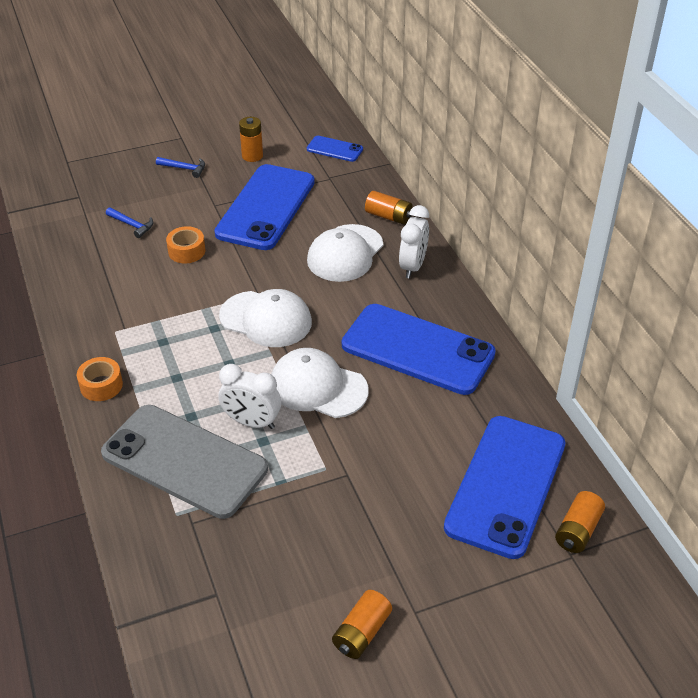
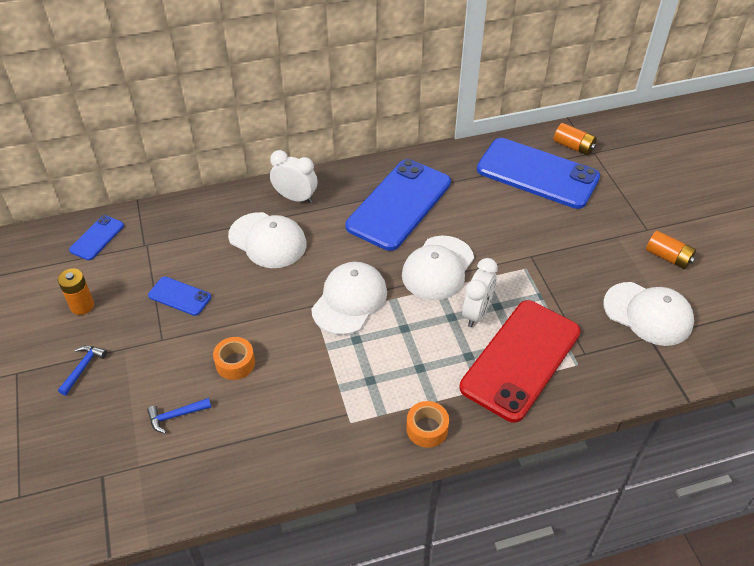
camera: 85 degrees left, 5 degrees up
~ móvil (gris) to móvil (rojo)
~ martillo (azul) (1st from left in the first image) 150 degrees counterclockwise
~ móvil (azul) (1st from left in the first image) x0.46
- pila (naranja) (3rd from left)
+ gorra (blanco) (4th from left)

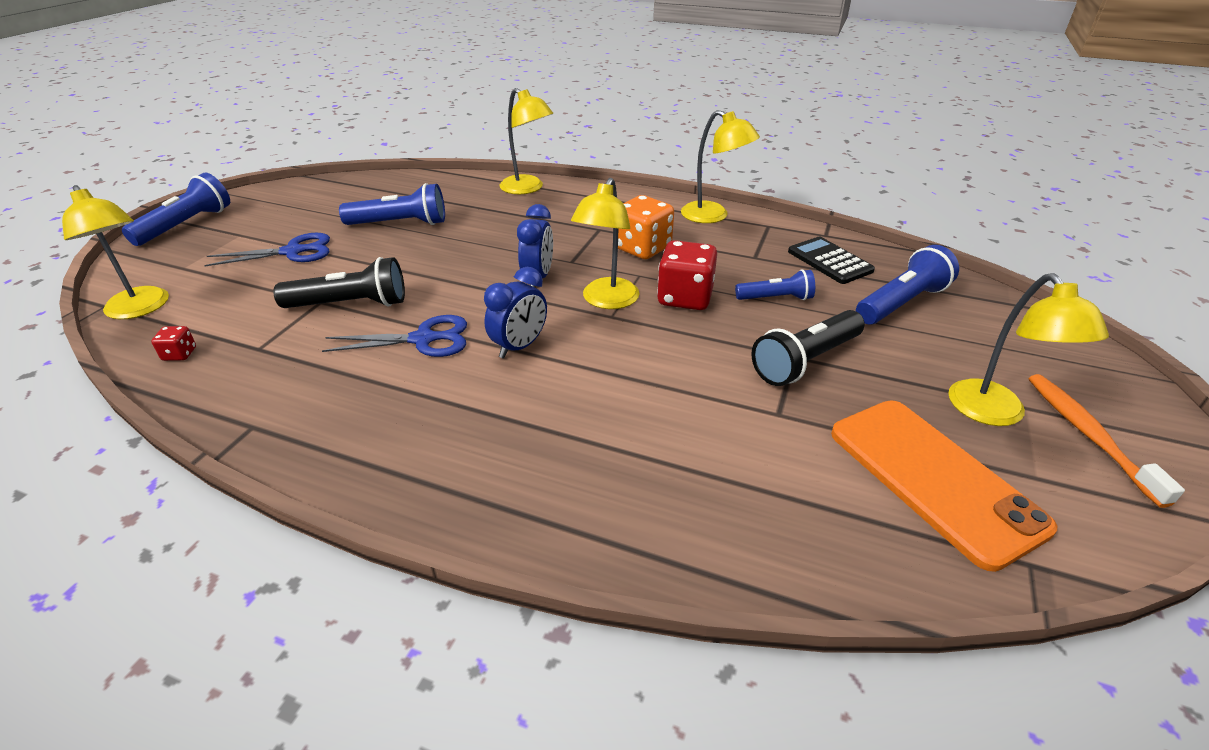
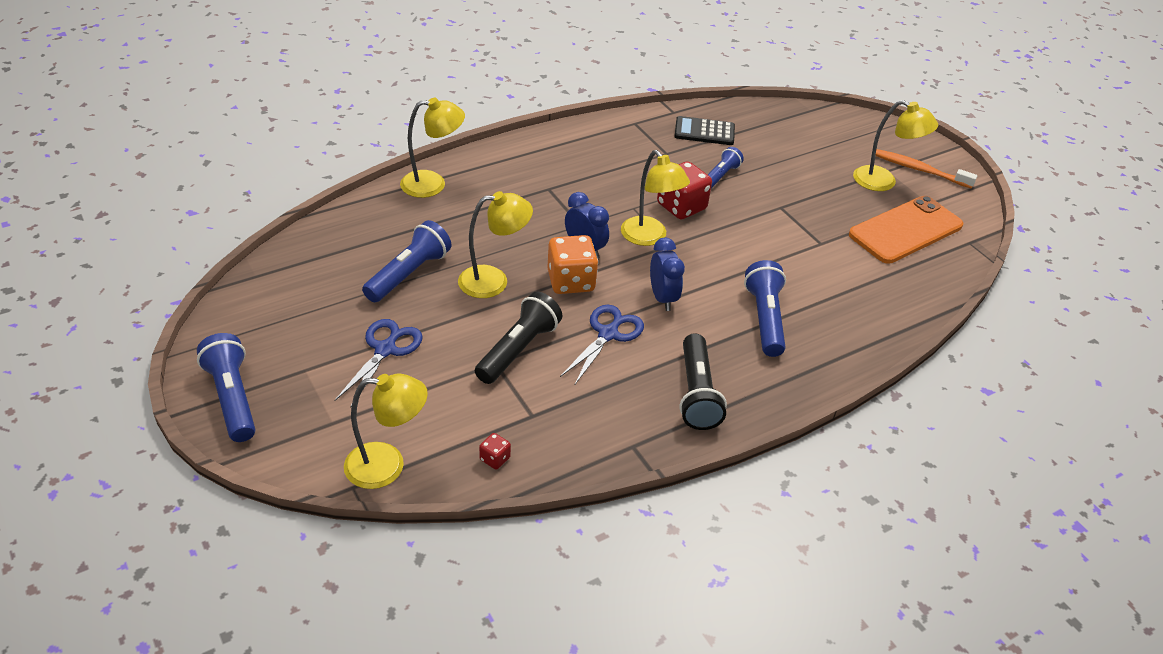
camera: 55 degrees left, 5 degrees up
~ dado (naranja)
~ lámpara (amarillo) (4th from left in the first image) to lámpara (amarillo) (3rd from left)
~ lámpara de mano (negro) (2nd from left)
~ móvil (naranja) 45 degrees counterclockwise
~ lámpara de mano (azul) (4th from left)

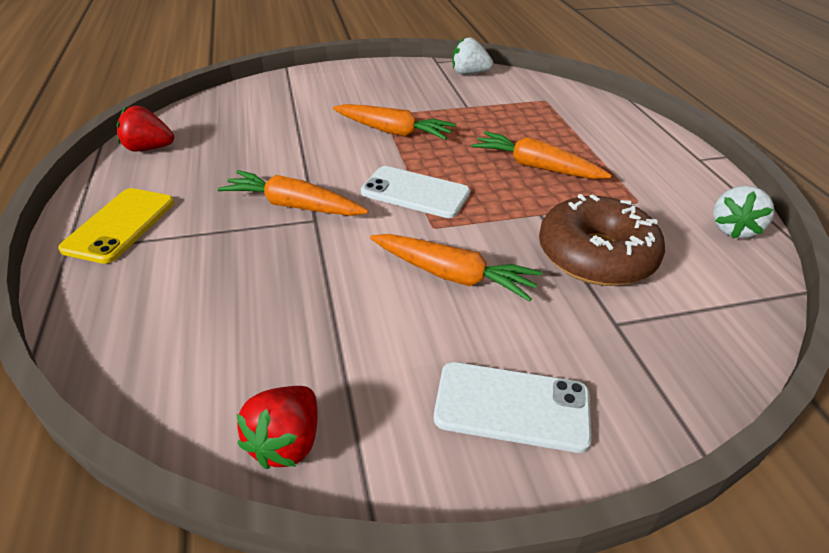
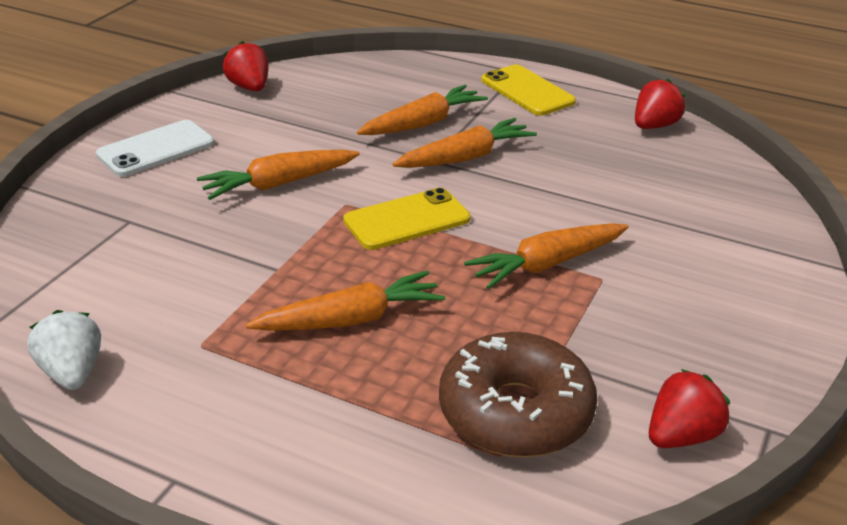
camera: 130 degrees right, 5 degrees down
~ móvil (blanco) (1st from left) to móvil (amarillo) (1st from left)
~ fresa (blanco) (1st from left) to fresa (rojo) (3rd from left)
~ rosquilla (marrón)
+ zanahoria (naranja) (3rd from left)

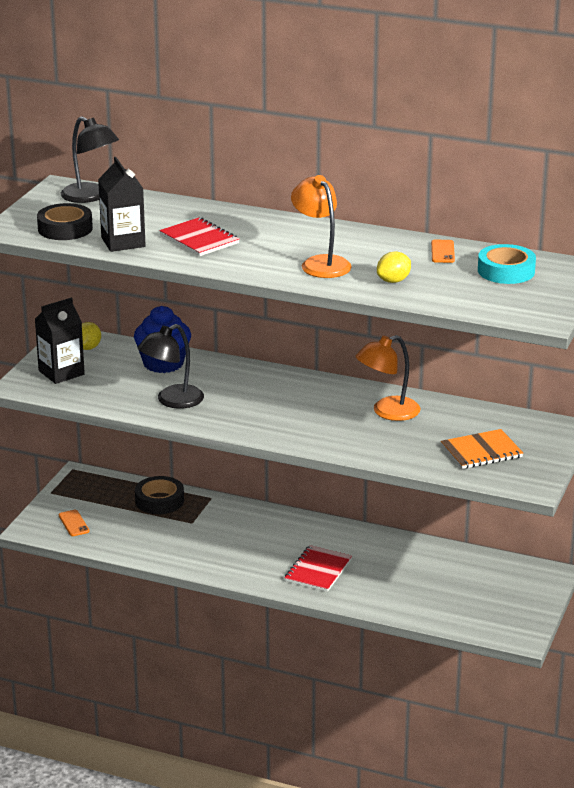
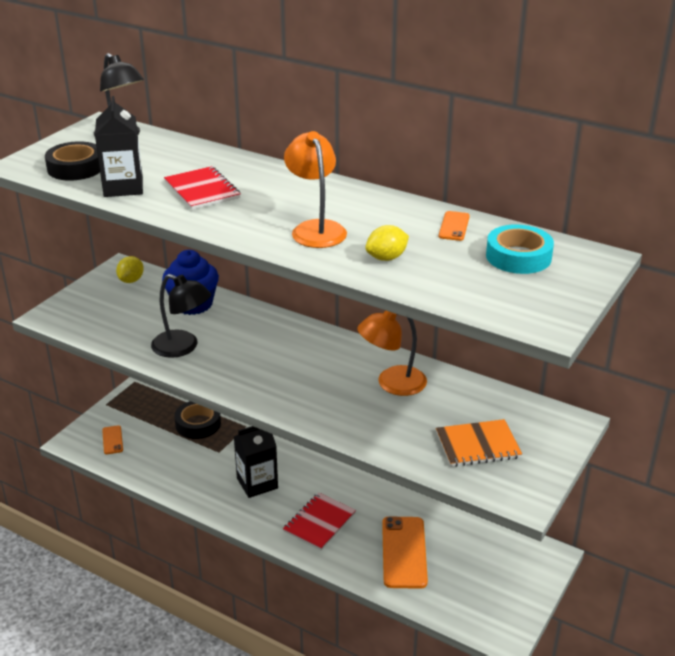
camera: 10 degrees right, 5 degrees up
~ cartón de leche (negro) (1st from left in the first image) to cartón de leche (negro) (2nd from left)
~ lámpara (negro) (2nd from left) 120 degrees counterclockwise
+ móvil (naranja) (2nd from left)

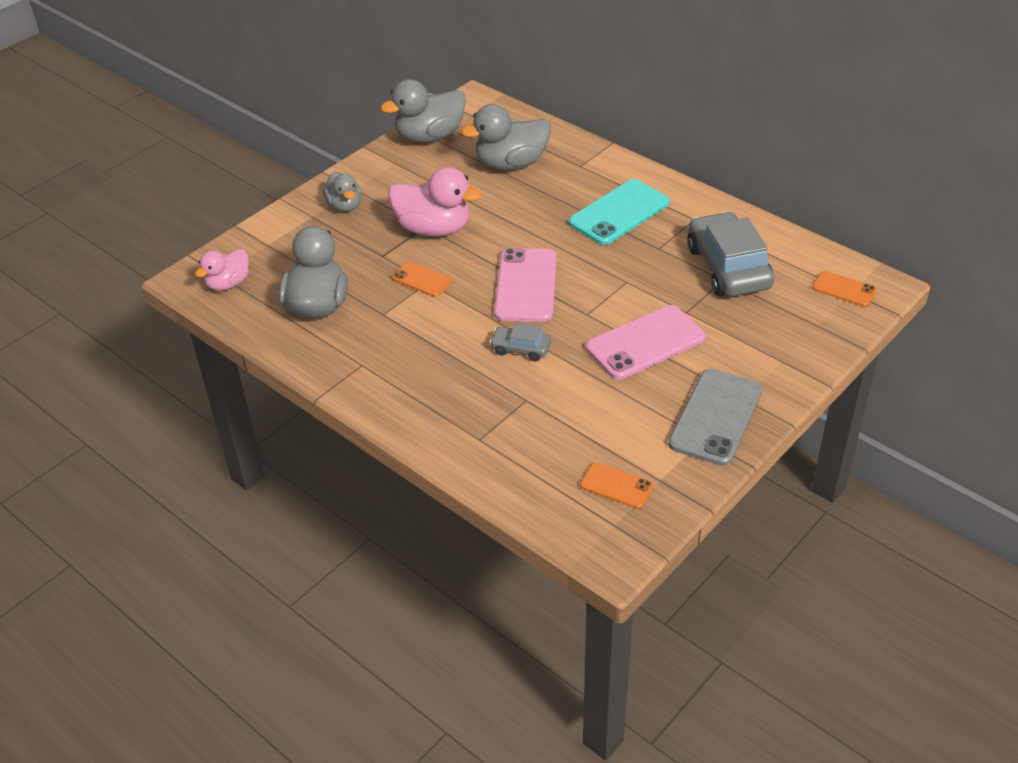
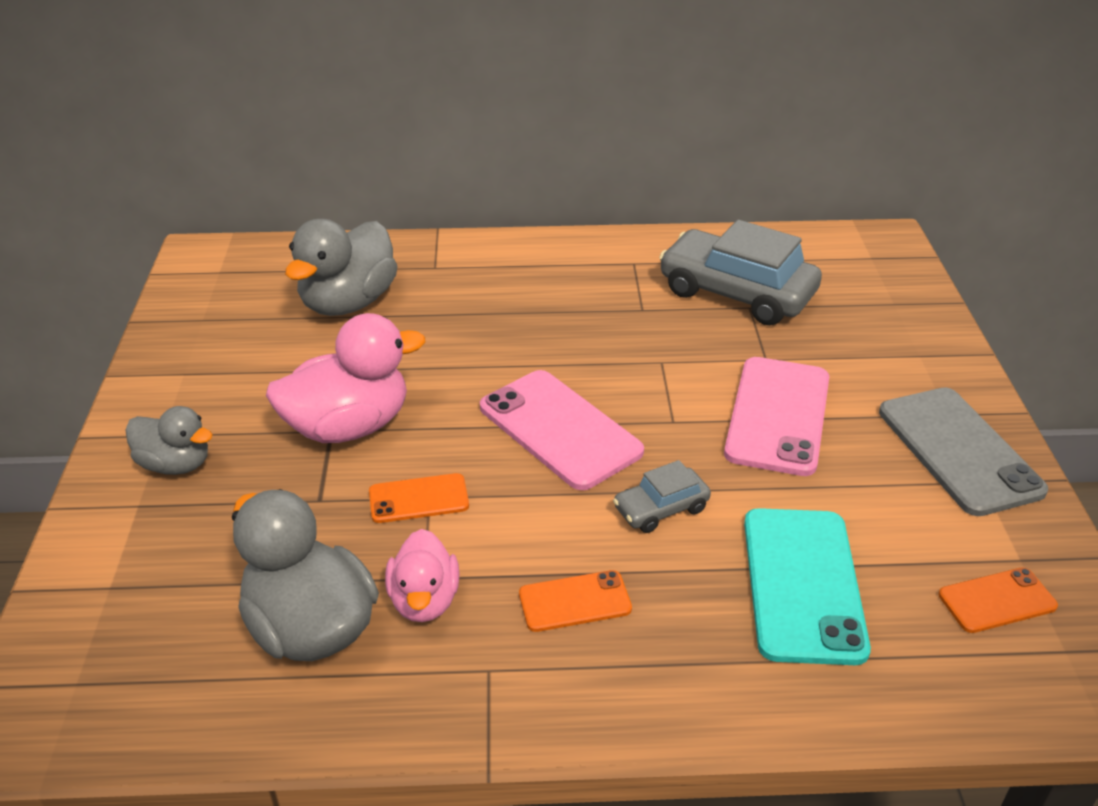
camera: 45 degrees left, 5 degrees down
~ pato (rosa) (1st from left in the first image) to pato (rosa) (2nd from left)
- pato (gris) (3rd from left)
~ móvil (turquesa)
~ móvil (naranja) (3rd from left in the first image) to móvil (naranja) (2nd from left)

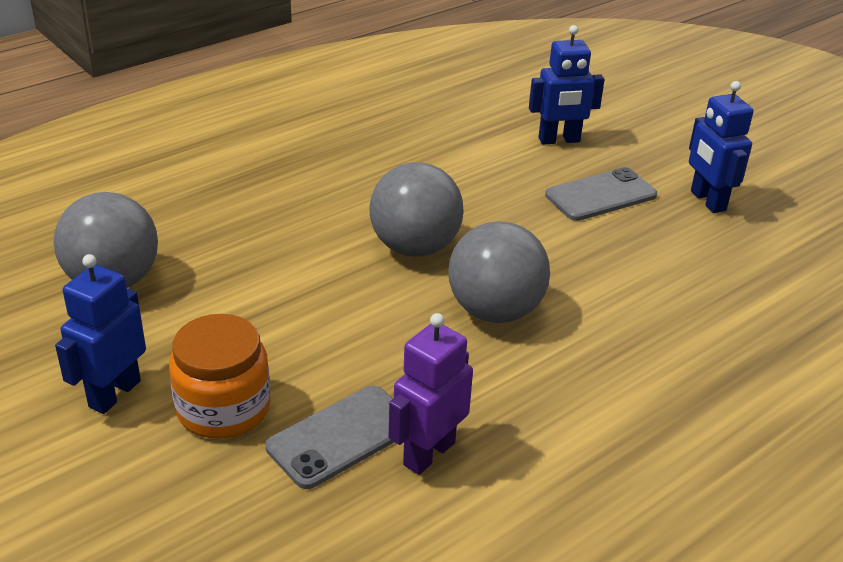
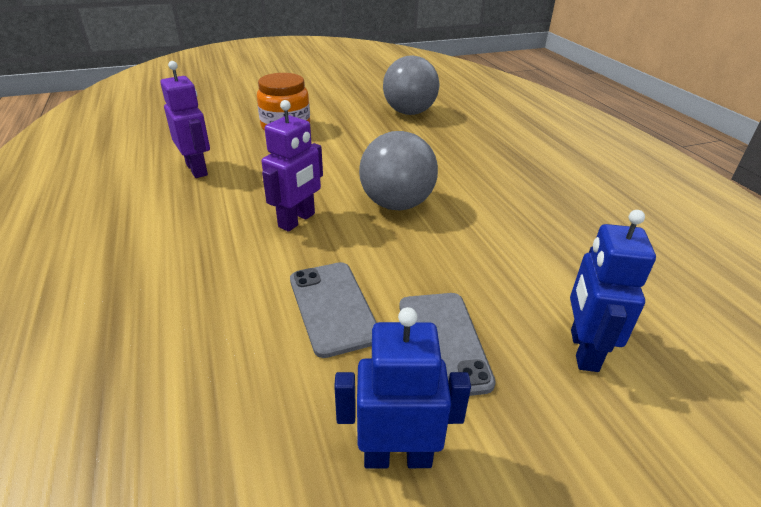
camera: 110 degrees right, 0 degrees up
- robot (azul) (1st from left)
~ móvil (gris) (1st from left)
~ pelota (gris) (3rd from left) to robot (morado) (2nd from left)

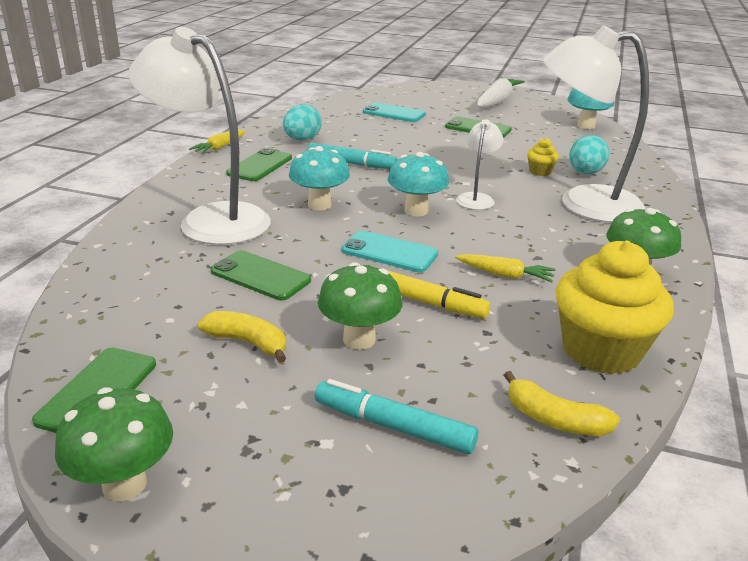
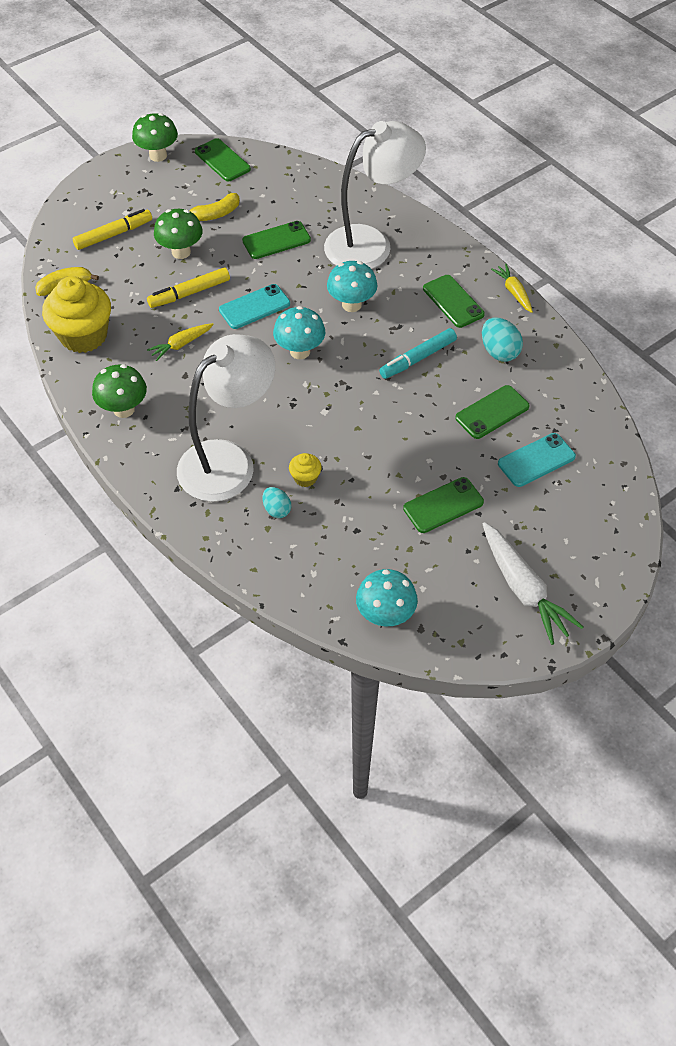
camera: 125 degrees right, 25 degrees up
~ rotulador (turquesa) (2nd from left) to rotulador (amarillo) (1st from left)
- lámpara (blanco) (2nd from left)
~ huevo (turquesa) (2nd from left in the first image) x0.65
+ móvil (verde) (5th from left)

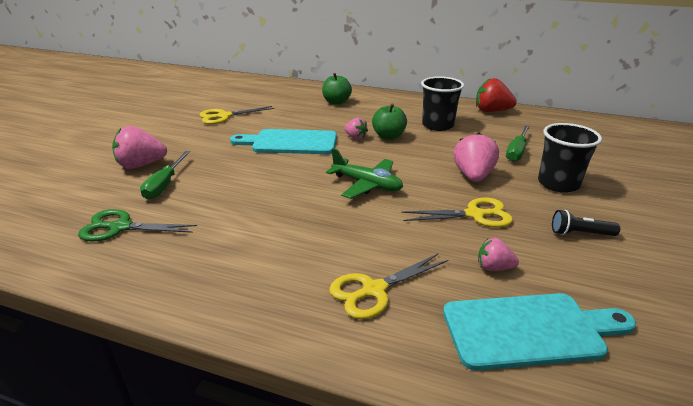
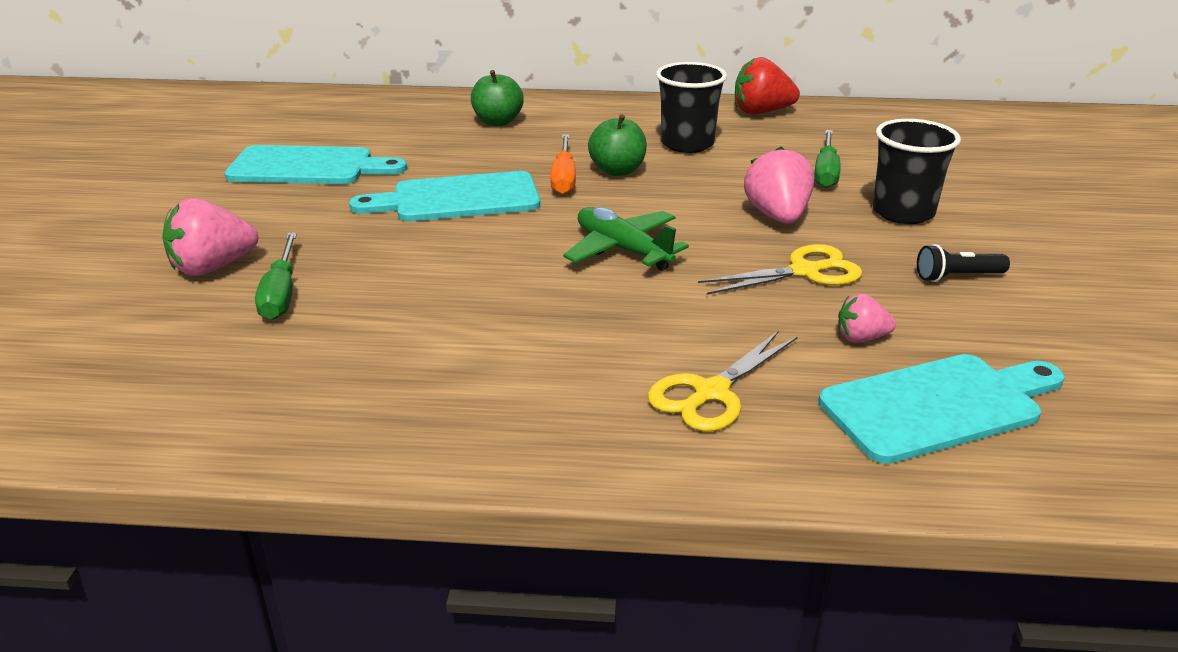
camera: 15 degrees left, 0 degrees up
- tijeras (verde)
~ tijeras (amarillo) (1st from left) to tabla de cortar (turquesa) (1st from left)
~ avión (verde) 150 degrees counterclockwise
~ fresa (rosa) (2nd from left) to destornillador (naranja)

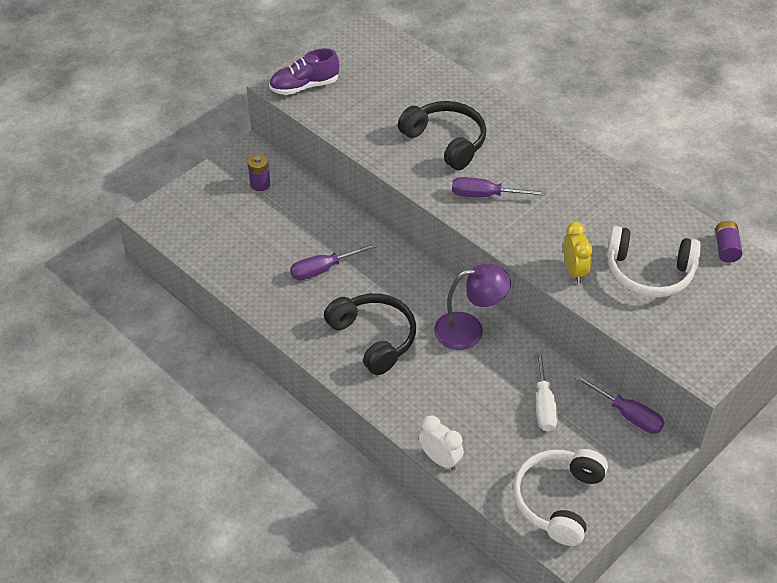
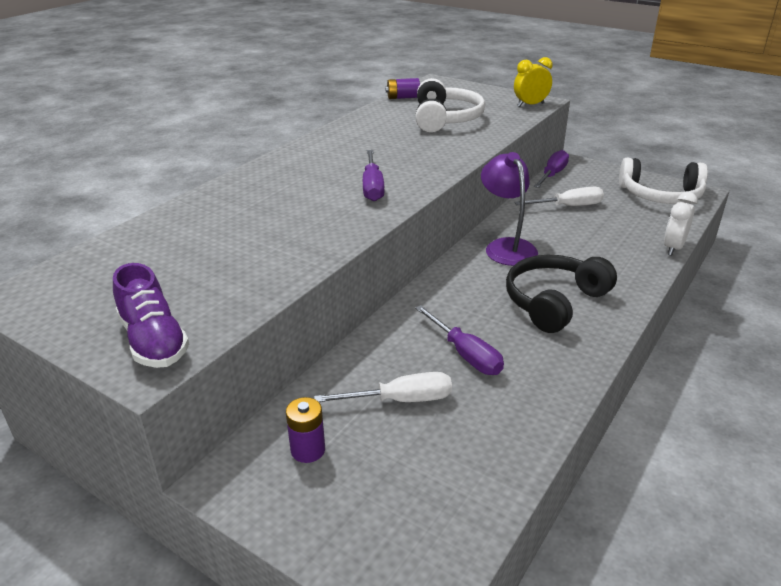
camera: 100 degrees left, 15 degrees down
- auriculares (negro) (2nd from left)
~ despertador (amarillo)
+ destornillador (blanco) (1st from left)

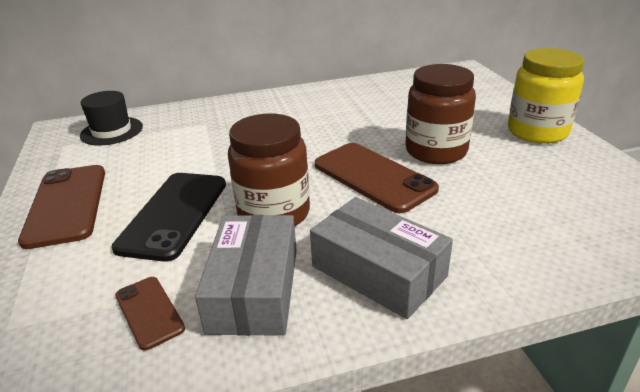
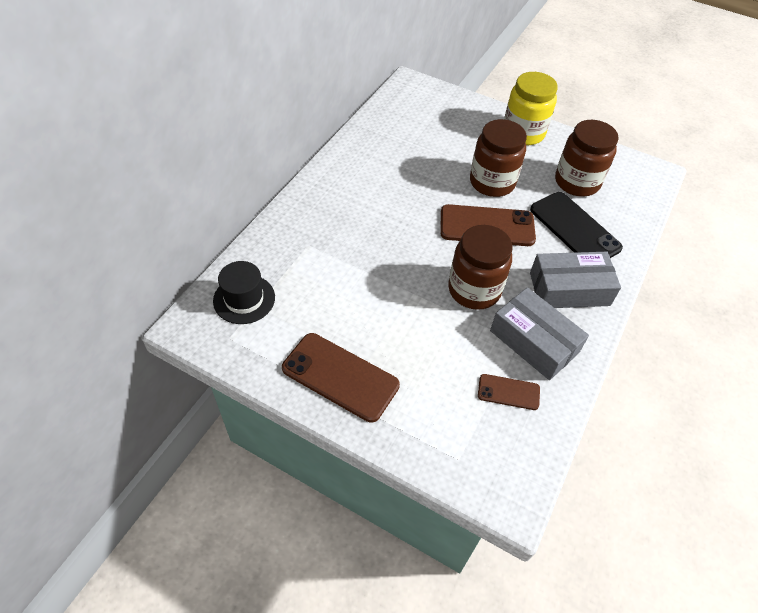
camera: 50 degrees left, 20 degrees up
~ móvil (negro)
+ tarro (marrón) (3rd from left)

